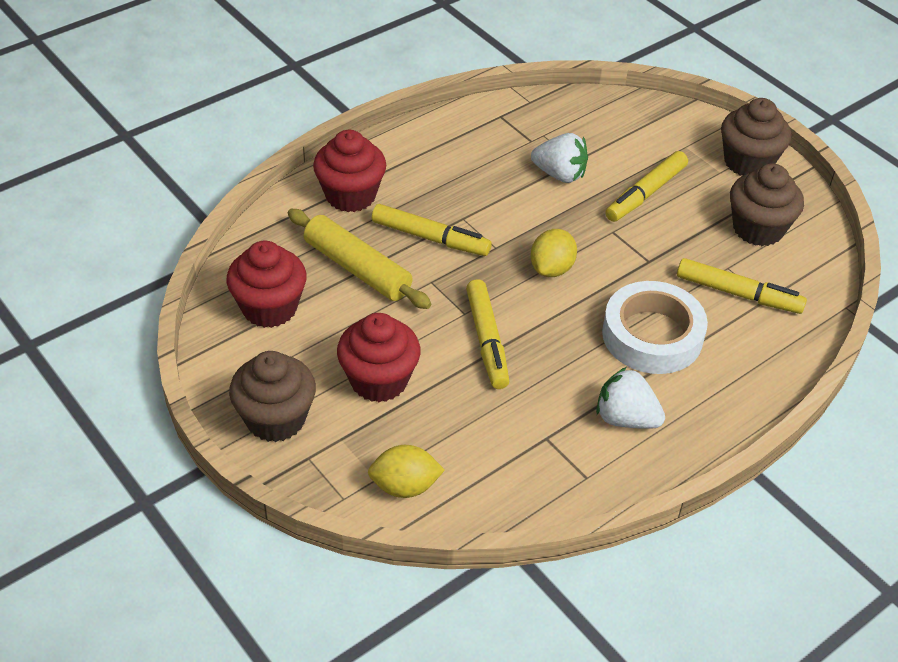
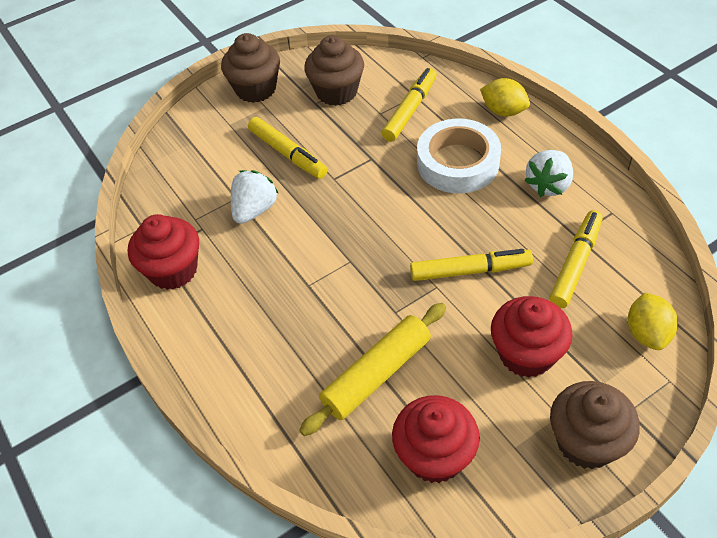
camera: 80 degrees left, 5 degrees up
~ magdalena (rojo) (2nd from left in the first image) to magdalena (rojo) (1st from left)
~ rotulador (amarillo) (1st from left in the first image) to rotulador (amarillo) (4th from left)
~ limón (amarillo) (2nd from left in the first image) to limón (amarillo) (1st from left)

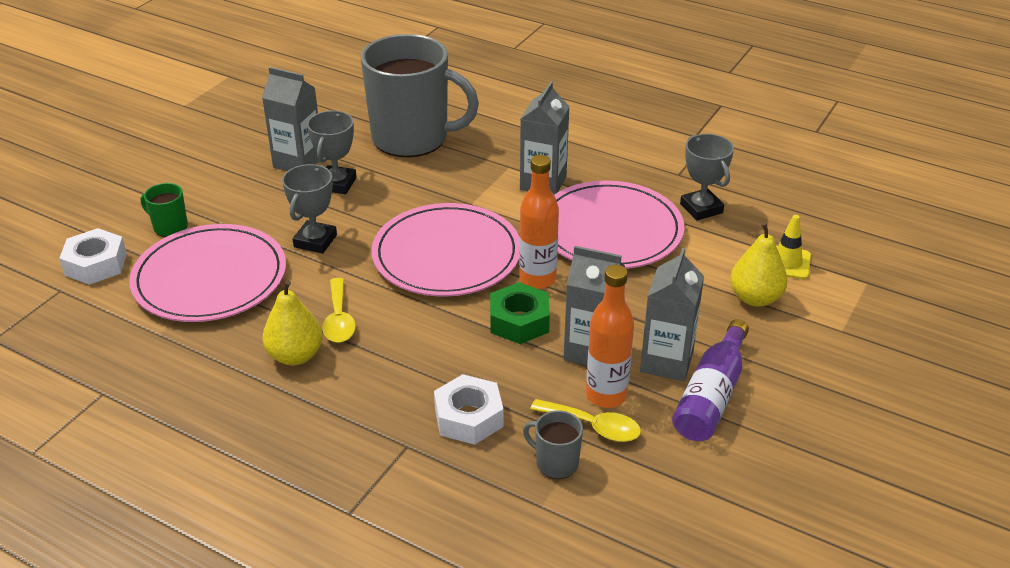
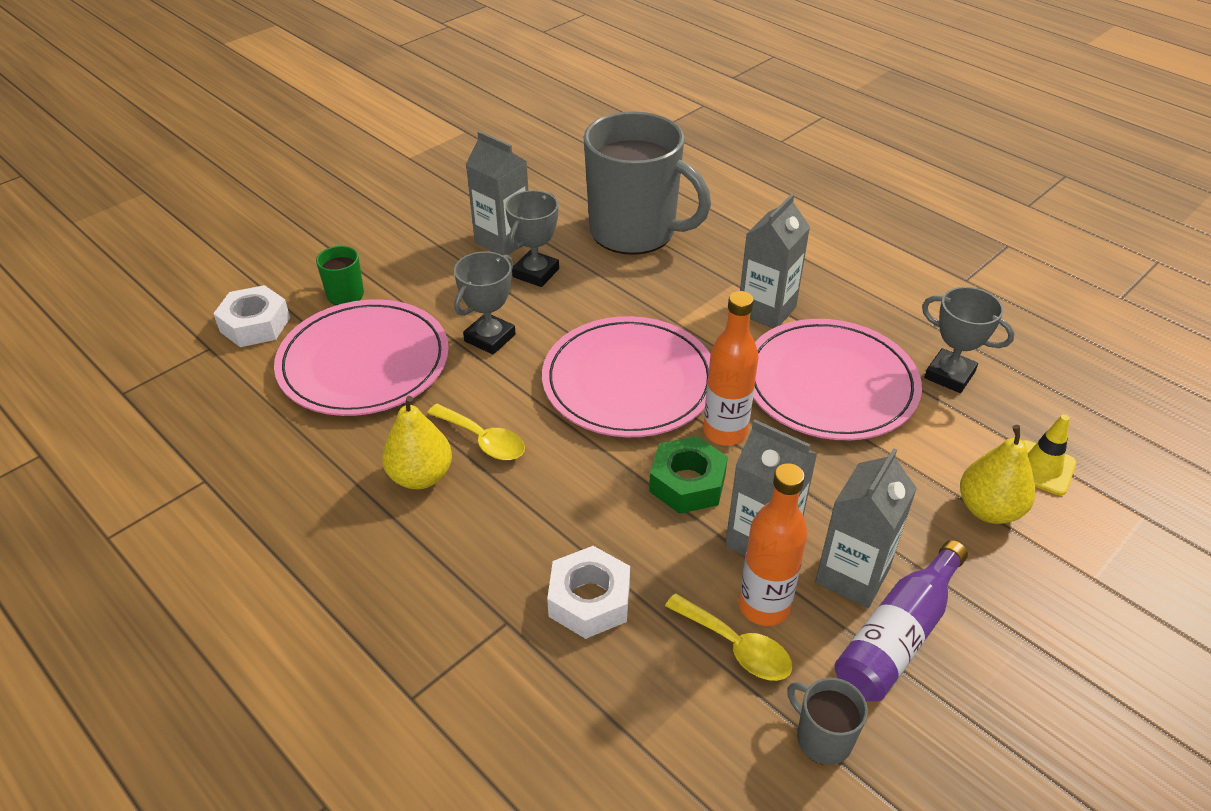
camera: 15 degrees right, 5 degrees up
~ cuchara (amarillo) (1st from left) 60 degrees counterclockwise
~ taza (gris) (2nd from left)
~ trofeo (gris) (3rd from left) 45 degrees counterclockwise

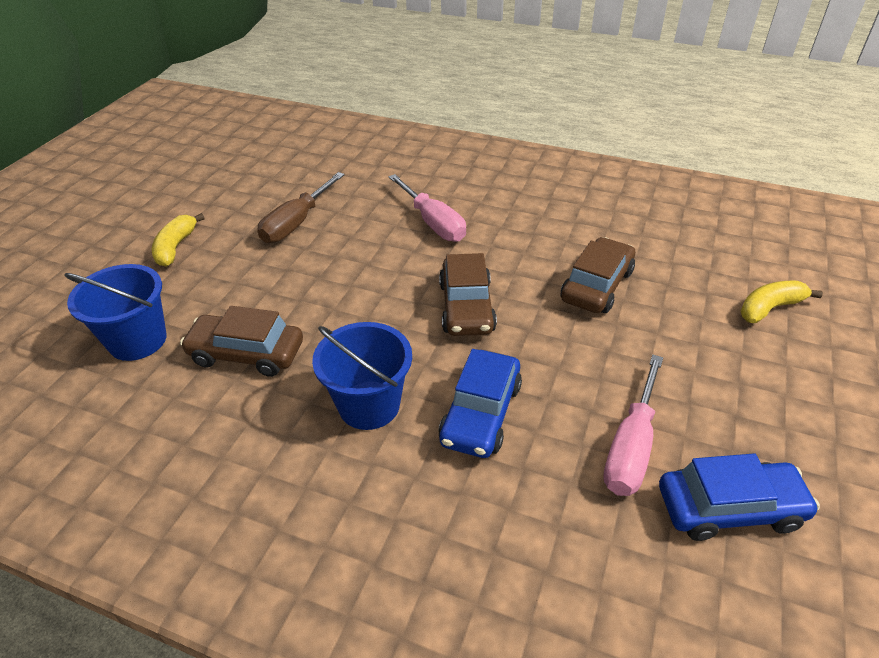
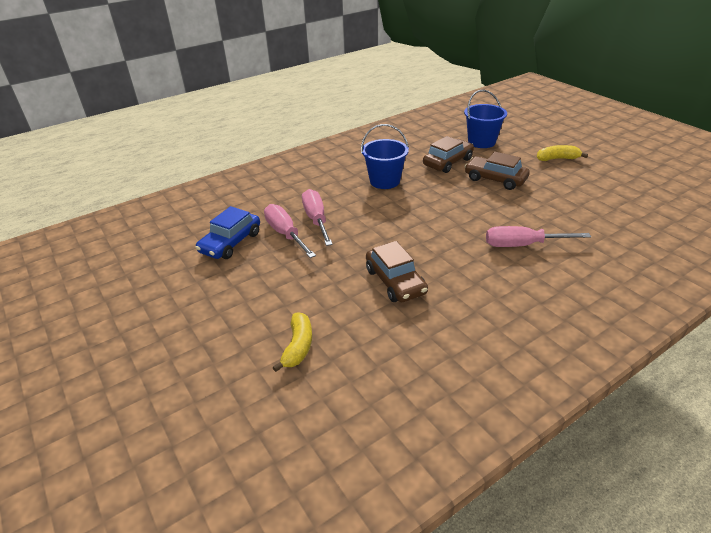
camera: 125 degrees right, 5 degrees down
~ plátano (amarillo) (1st from left in the first image) 45 degrees counterclockwise
- destornillador (marrón)
- coche (azul) (1st from left)
~ coche (marrón) (2nd from left in the first image) to coche (marrón) (3rd from left)
+ destornillador (rosa) (2nd from left)

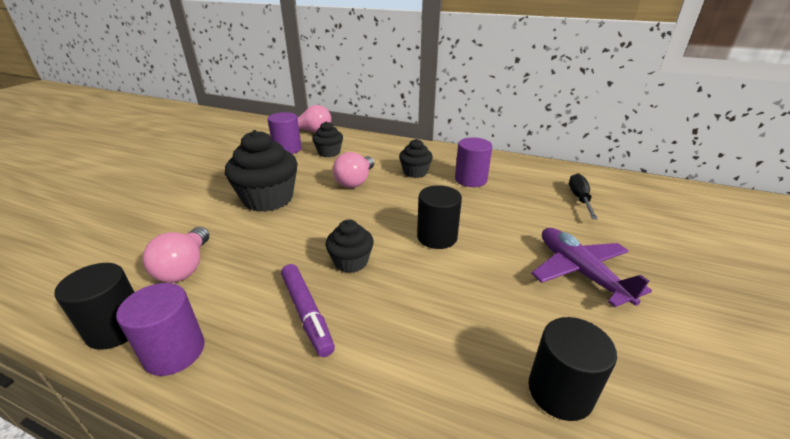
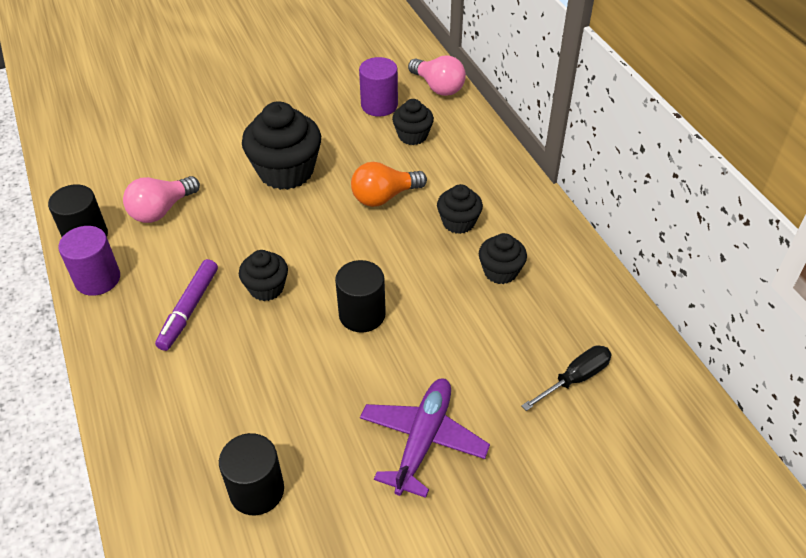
camera: 45 degrees right, 15 degrees up
~ bombilla (rosa) (3rd from left) to bombilla (naranja)
~ cilindro (morado) (3rd from left) to magdalena (negro) (5th from left)

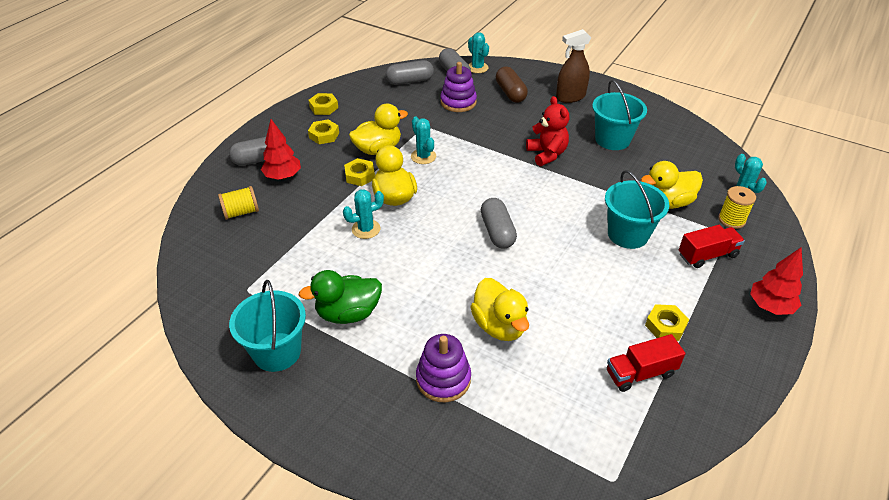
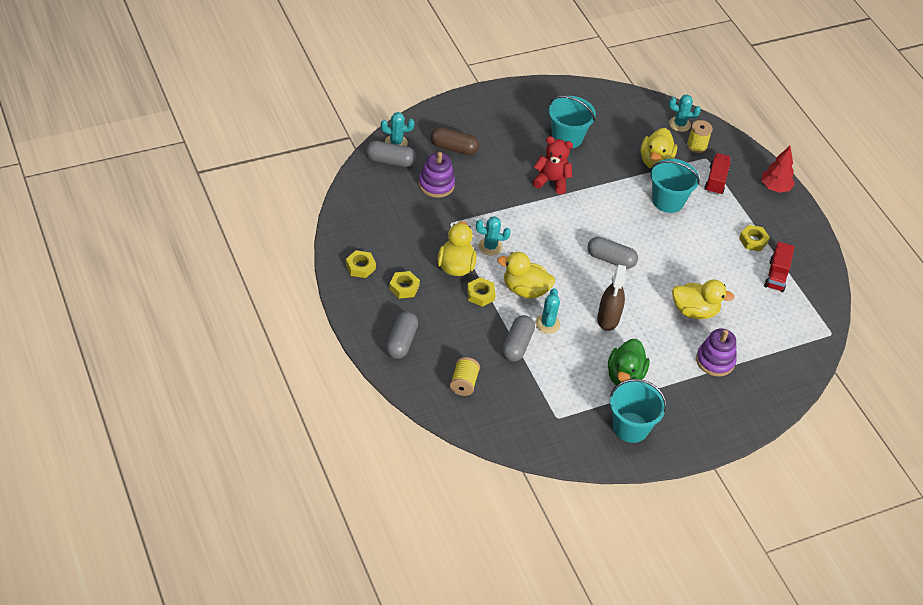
camera: 60 degrees left, 5 degrees up
- árbol (rojo) (1st from left)
~ cápsula (gris) (2nd from left in the first image) to cápsula (gris) (3rd from left)
~ pulverizador (marrón)

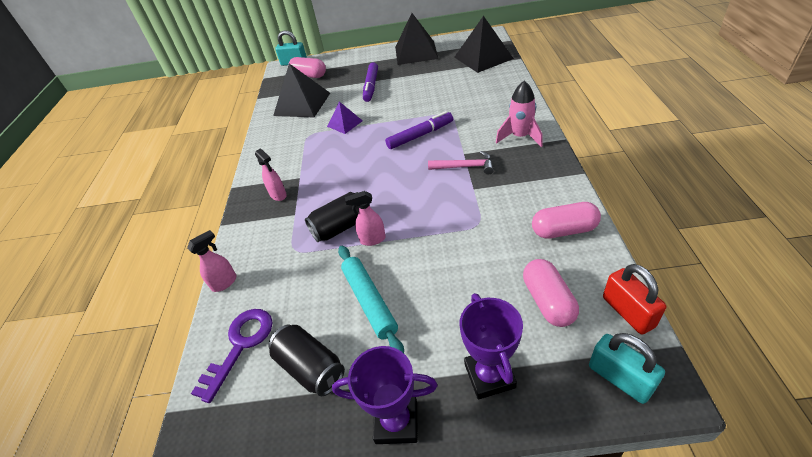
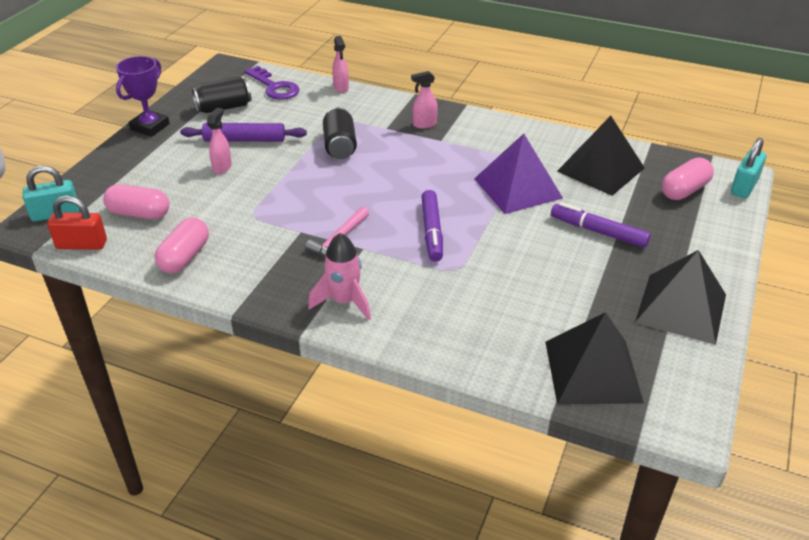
camera: 110 degrees right, 5 degrees down
~ pirámide (morado) x1.85
~ rodillo (turquesa) to rodillo (morado)
~ pulverizador (rosa) (3rd from left in the first image) to pulverizador (rosa) (1st from left)
- trofeo (morado) (2nd from left)

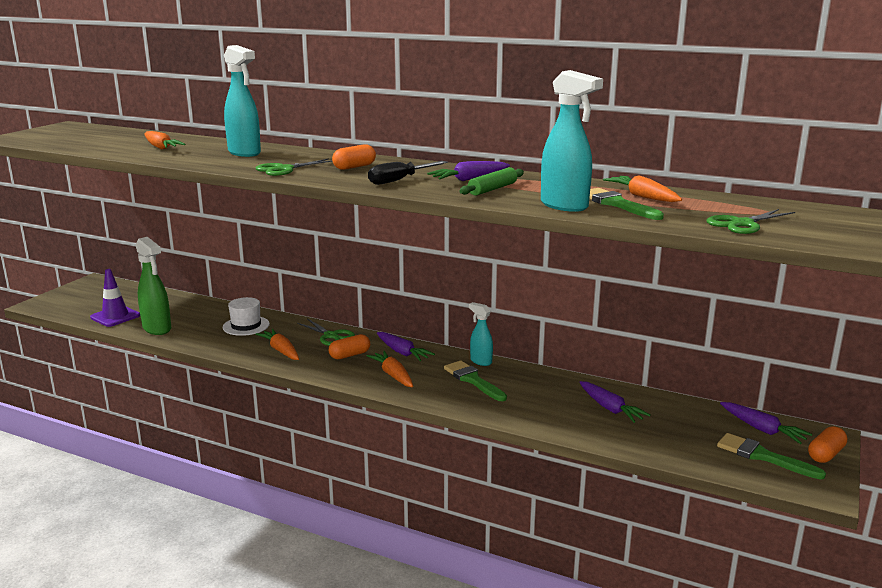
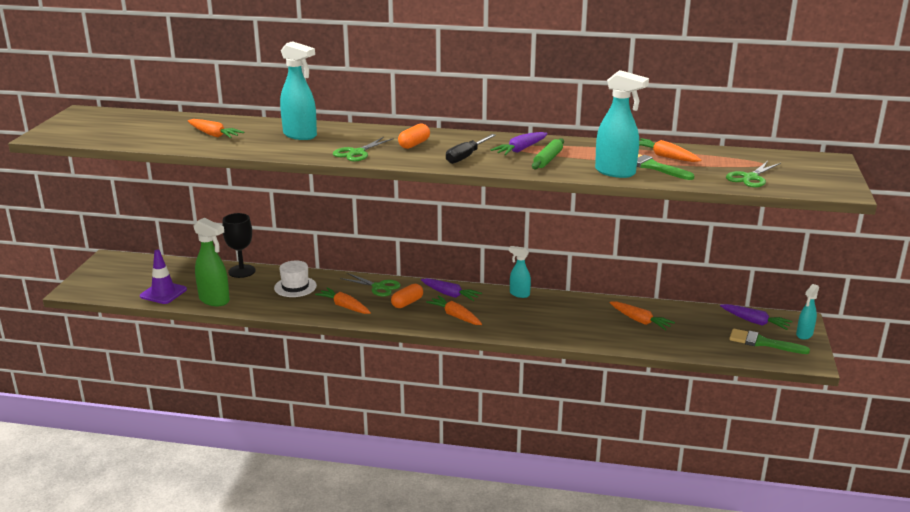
camera: 15 degrees left, 5 degrees up
- pincel (verde) (1st from left)
~ zanahoria (morado) (3rd from left) to zanahoria (naranja) (4th from left)
~ cápsula (naranja) (3rd from left) to pulverizador (turquesa) (4th from left)
+ copa (negro)

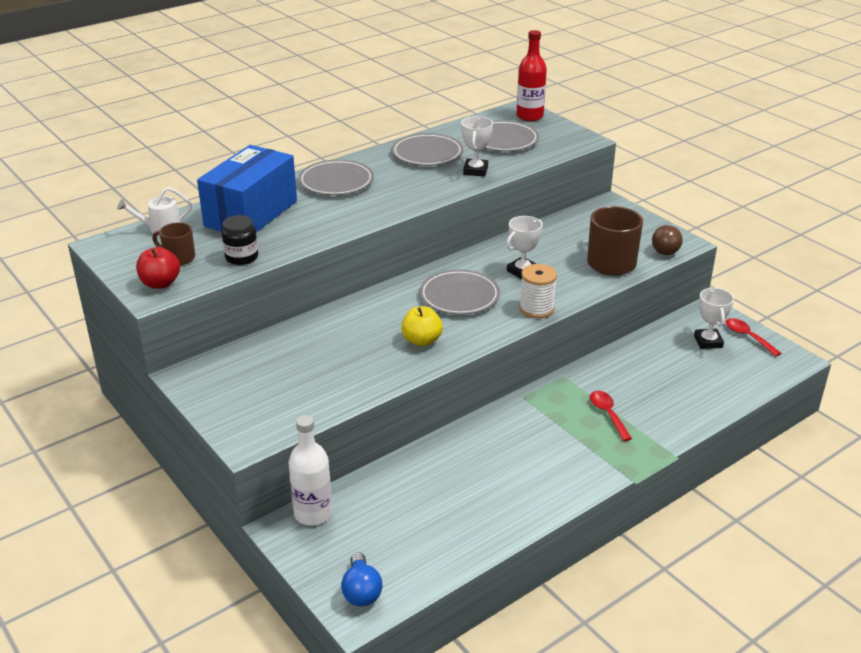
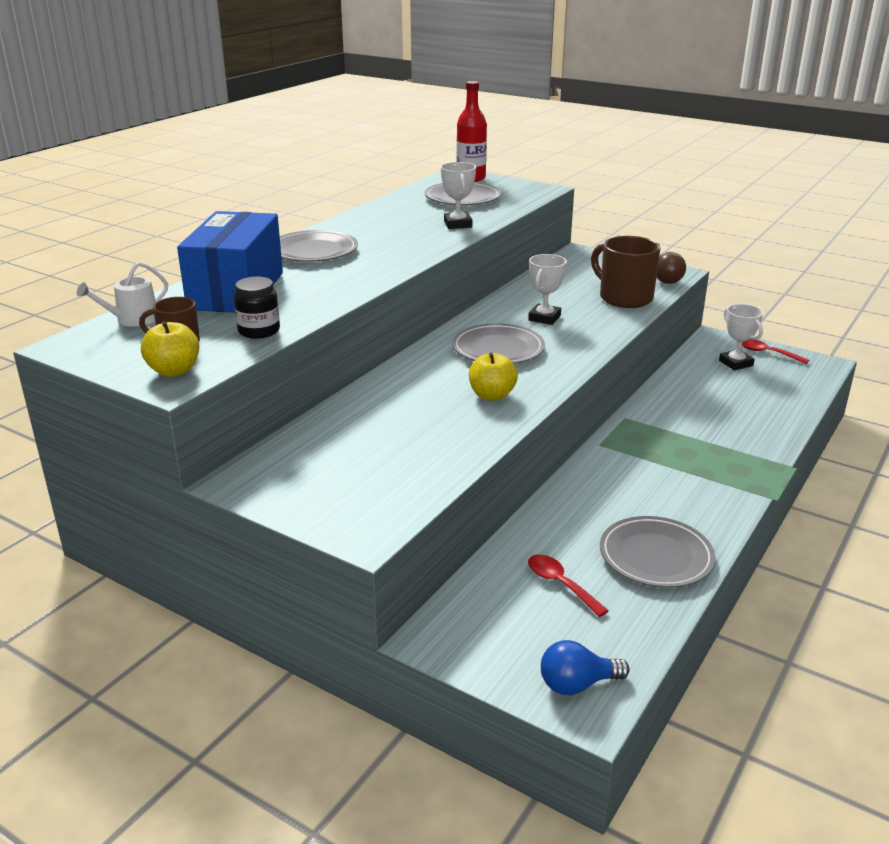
camera: 20 degrees left, 5 degrees down
~ manzana (rojo) to manzana (amarillo) (1st from left)
- botella (blanco)
~ bombilla (azul) 105 degrees clockwise
~ plato (gris) (2nd from left in the first image) to plato (gris) (4th from left)
- carrete (blanco)
~ cuchara (rojo) (1st from left)

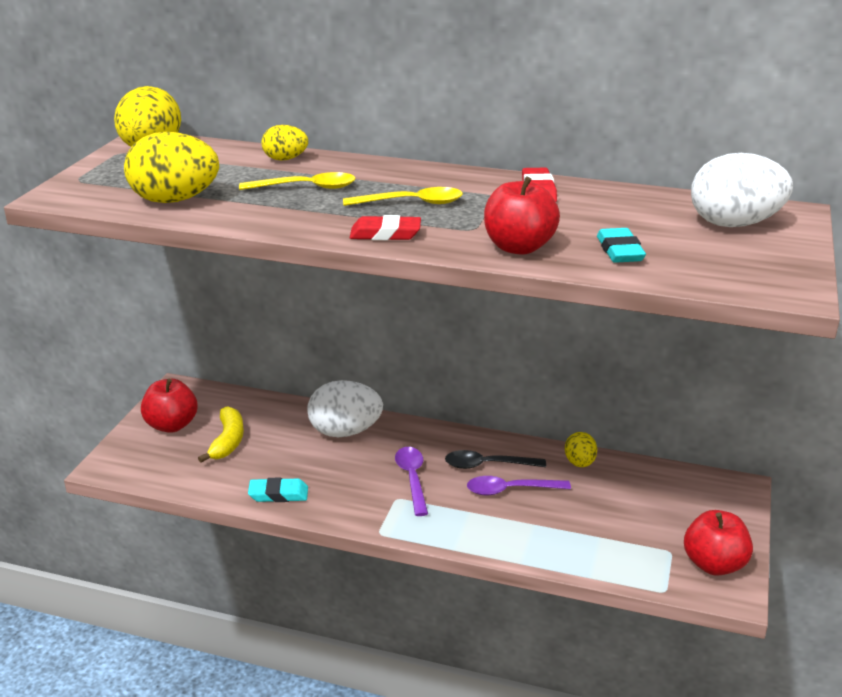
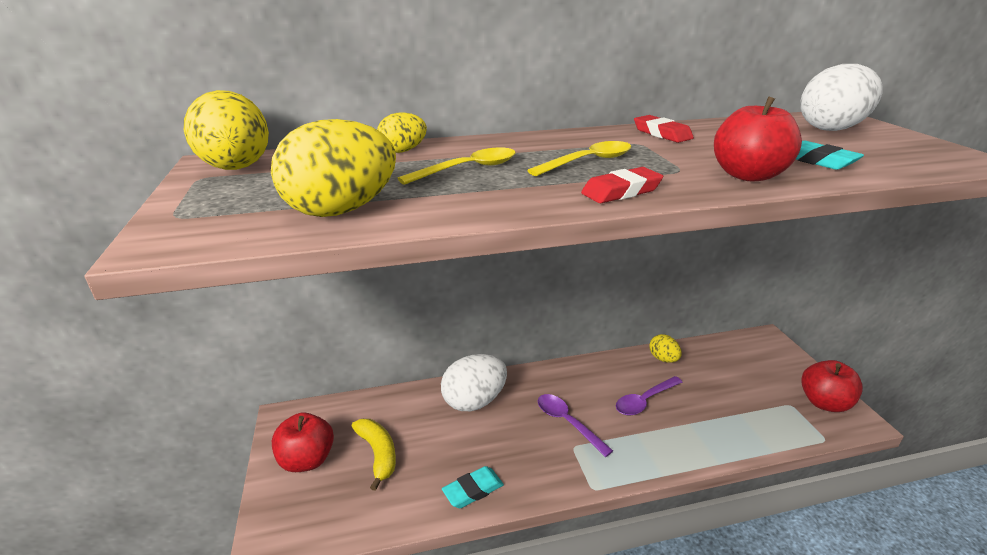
camera: 30 degrees left, 0 degrees up
- cuchara (negro)

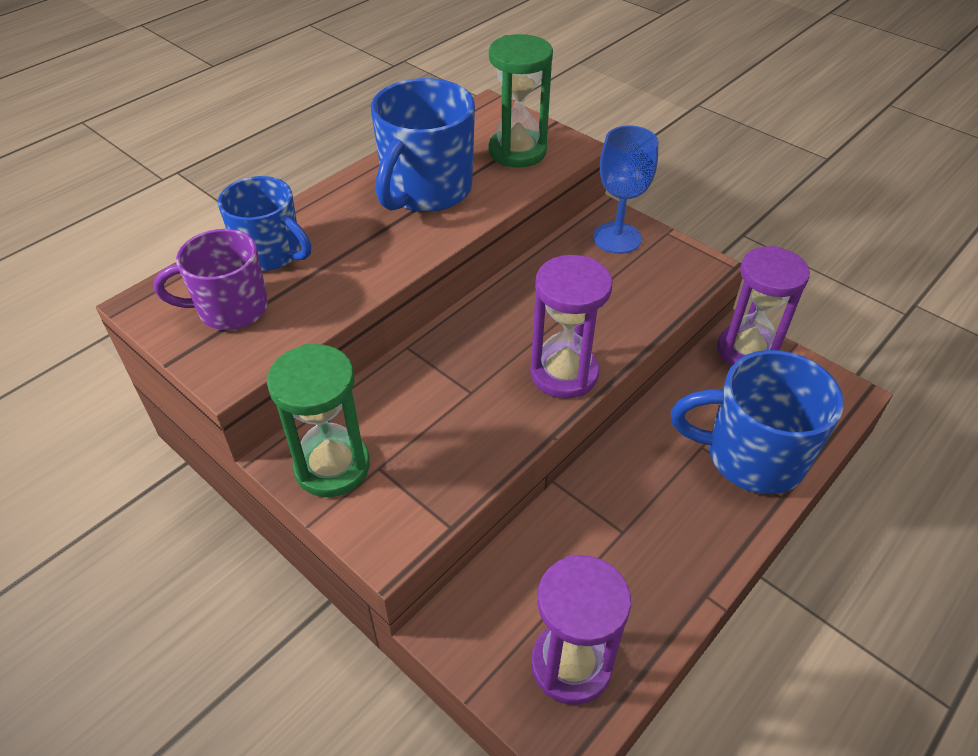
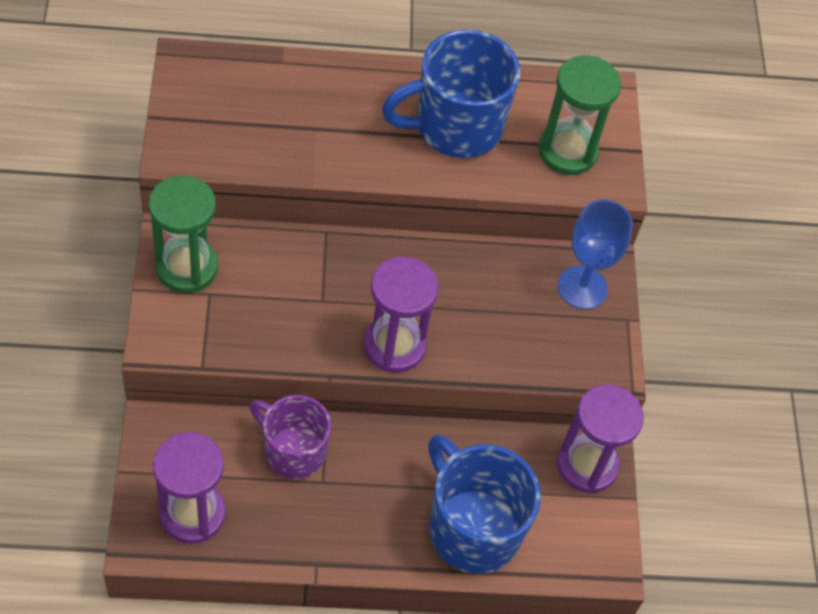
camera: 40 degrees right, 10 degrees up
~ taza (morado)
- taza (azul) (1st from left)

